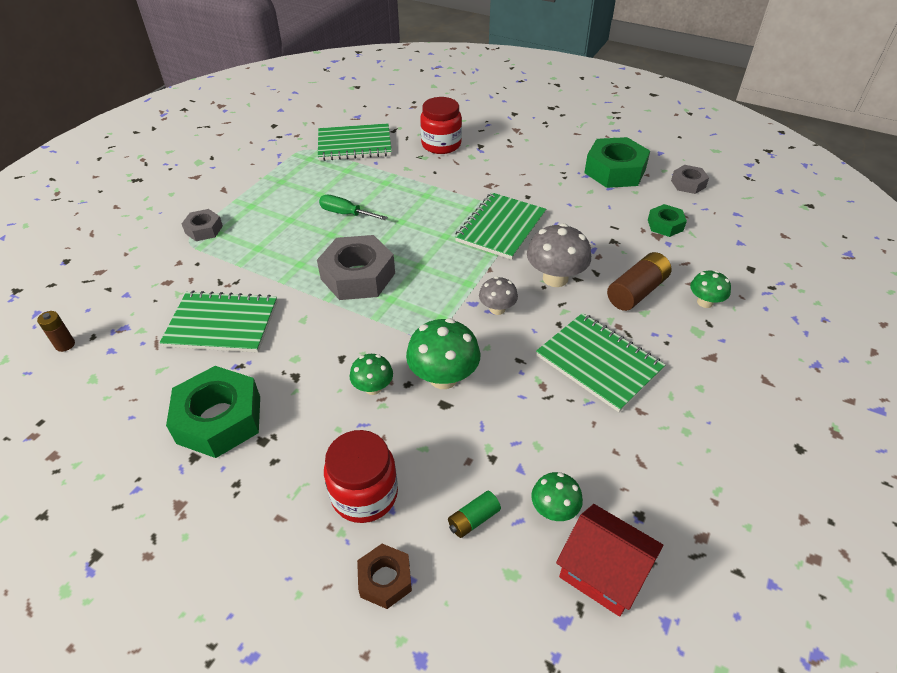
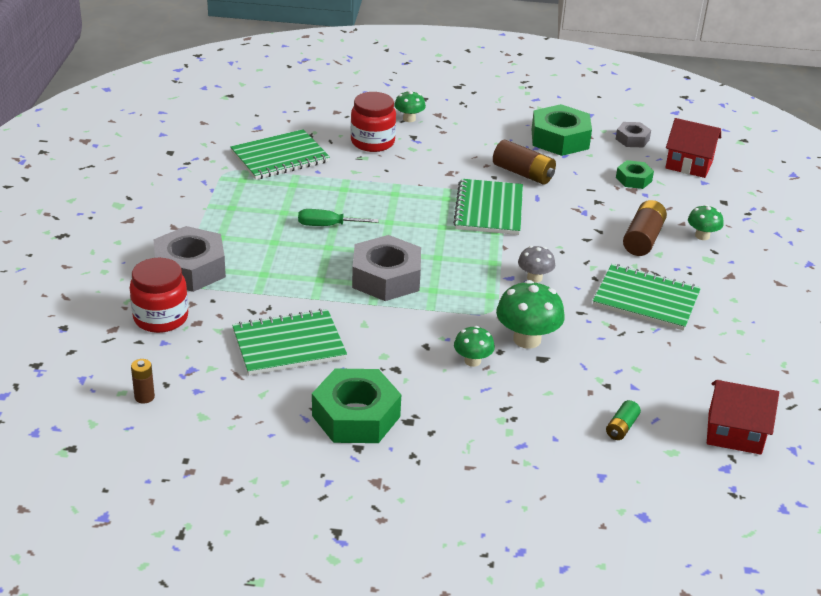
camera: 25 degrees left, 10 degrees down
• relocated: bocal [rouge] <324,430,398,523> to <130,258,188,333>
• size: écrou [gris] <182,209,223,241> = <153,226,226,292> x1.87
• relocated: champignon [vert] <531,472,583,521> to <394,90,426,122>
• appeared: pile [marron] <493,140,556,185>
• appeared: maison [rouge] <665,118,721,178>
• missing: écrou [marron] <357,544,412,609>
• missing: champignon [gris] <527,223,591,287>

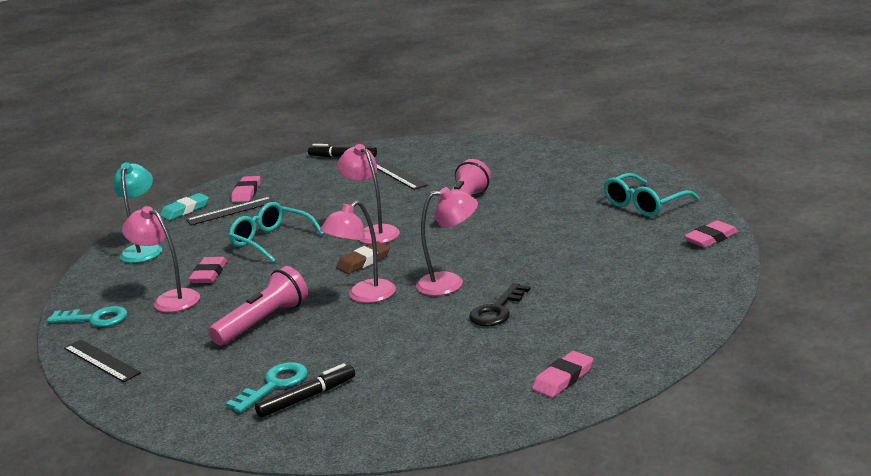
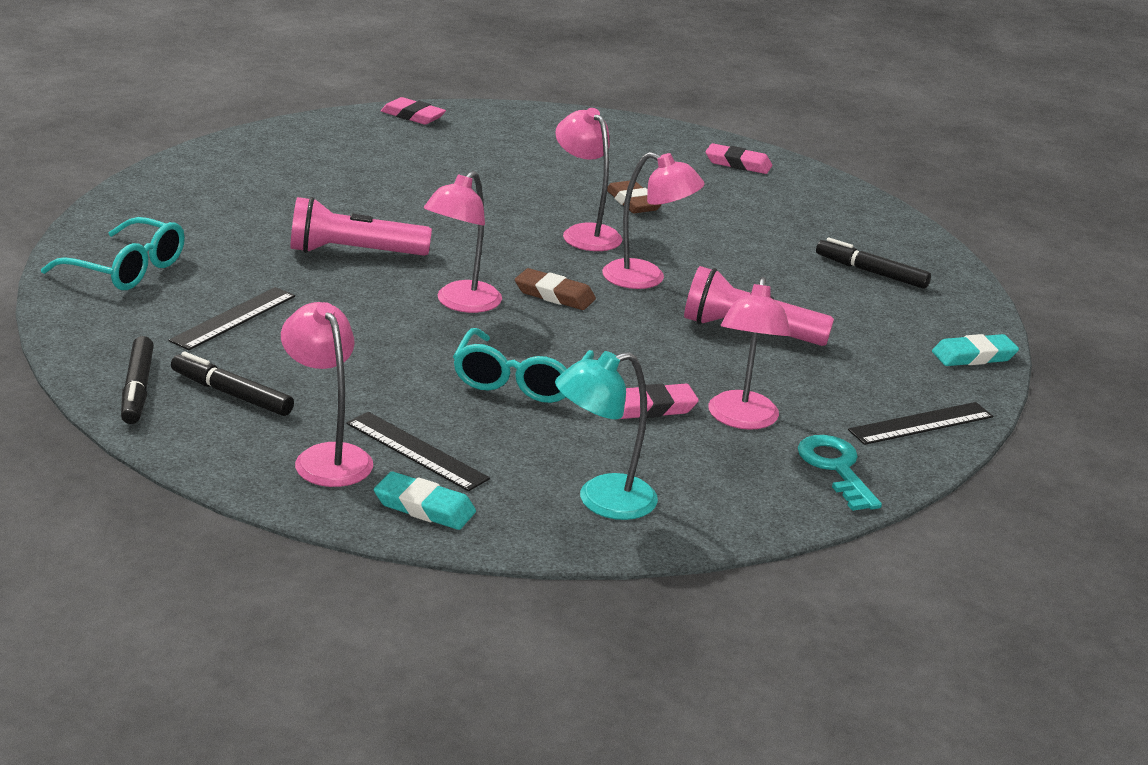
camera: 120 degrees left, 5 degrees up
• relocated: lunettes [turquoise] <604,173,699,217> to <41,217,185,290>
• appeared: feutre [noir] <171,352,294,416>
• exchanged: gomme [rose] <231,176,260,202> to lampe [rose] <281,302,373,487>
• exchanged: clé [noir] <469,283,530,326> to gomme [marron] <607,181,662,213>
• spun: règle [noir] <64,339,141,382> = <848,402,993,445> 45 degrees clockwise
• appeared: gomme [turquoise] <932,334,1019,366>
• missing: clé [turquoise] <226,362,307,413>

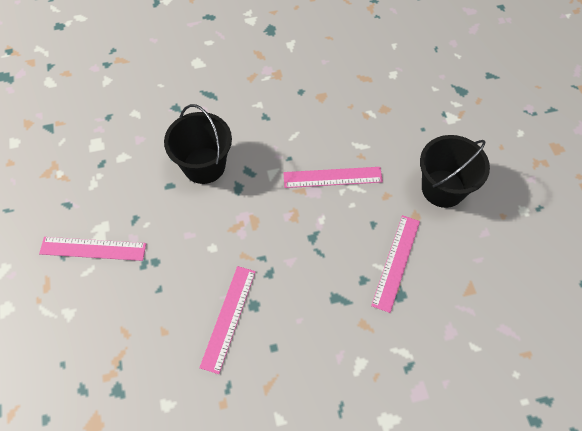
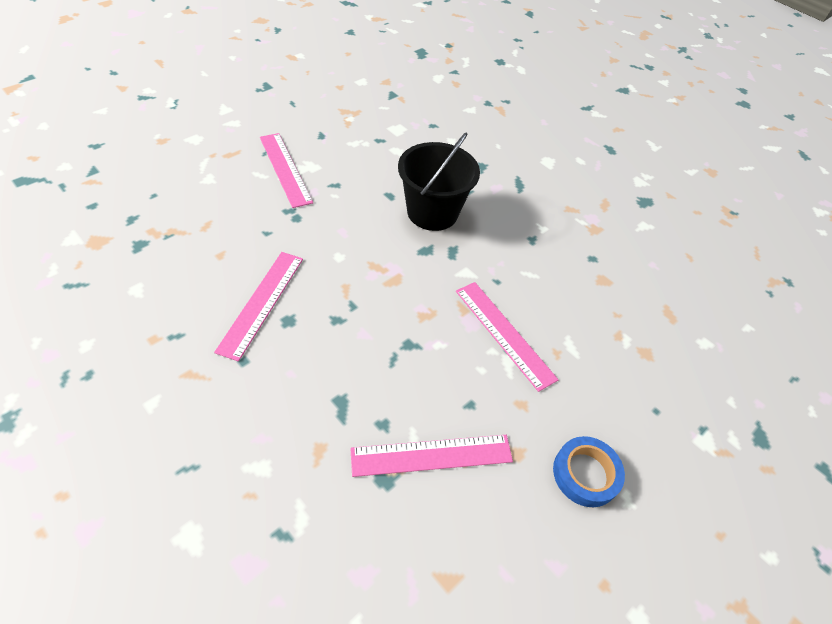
camera: 55 degrees right, 10 degrees down
• spun: règle [rose] <199,266,256,374> = <214,252,303,362> 60 degrees counterclockwise
• exchanged: seau [noir] <420,135,490,208> to ruban adhésif [bleu] <553,436,625,507>

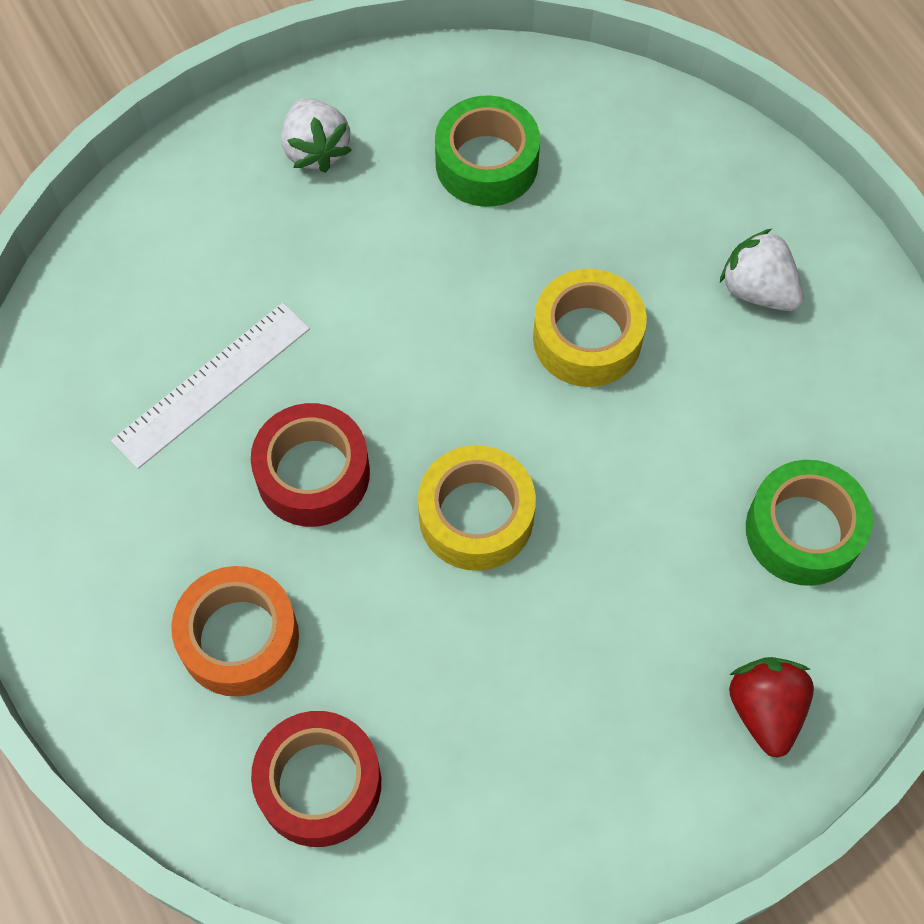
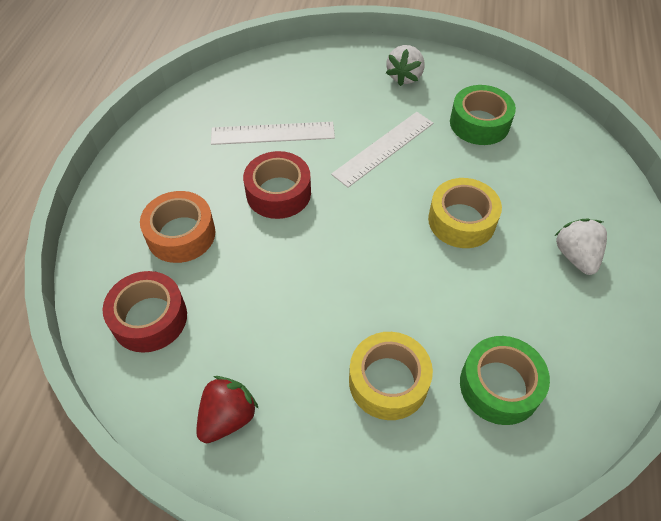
camera: 40 degrees right, 10 degrees down
• relocated: fraise [rouge] <729,657,814,758> to <196,376,259,443>
• appeared: règle [blanc] <331,112,433,188>
• relocated: ruban adhésif [jaune] <418,445,536,571> to <349,332,433,420>

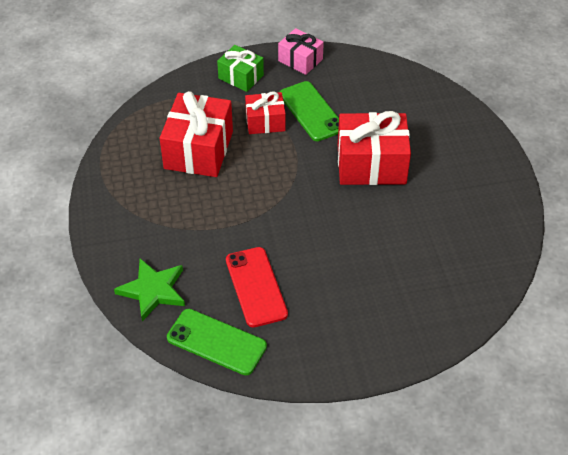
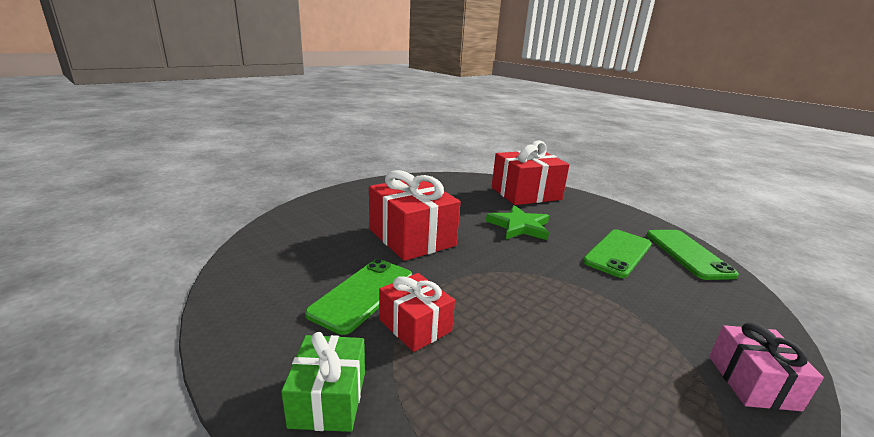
camera: 125 degrees left, 25 degrees down
• relocated: étoile [vert] <114,259,185,321> to <486,205,549,240>
• relocated: cadeau [rouge] <160,91,233,177> to <492,140,570,205>
• colour: téléphone [rouge] <226,247,288,327> to téléphone [vert] <583,229,652,278>
• relocated: cadeau [rose] <278,28,324,75> to <709,323,824,411>

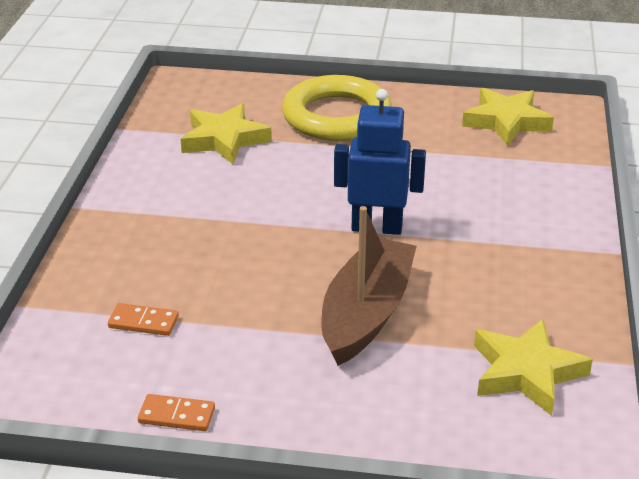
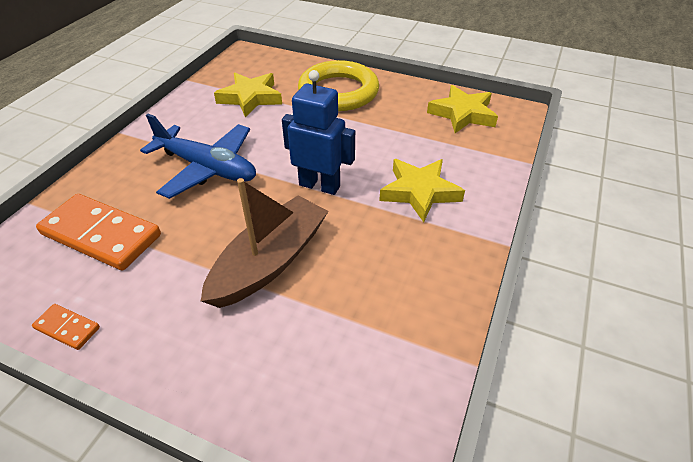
camera: 15 degrees right, 10 degrees up
• size: domino [orange] <108,303,179,336> = <36,194,161,271> x2.18
• appeared: avion [bleu] <140,114,256,199>
• relocated: étoile [jaune] <474,319,593,416> to <379,159,465,222>

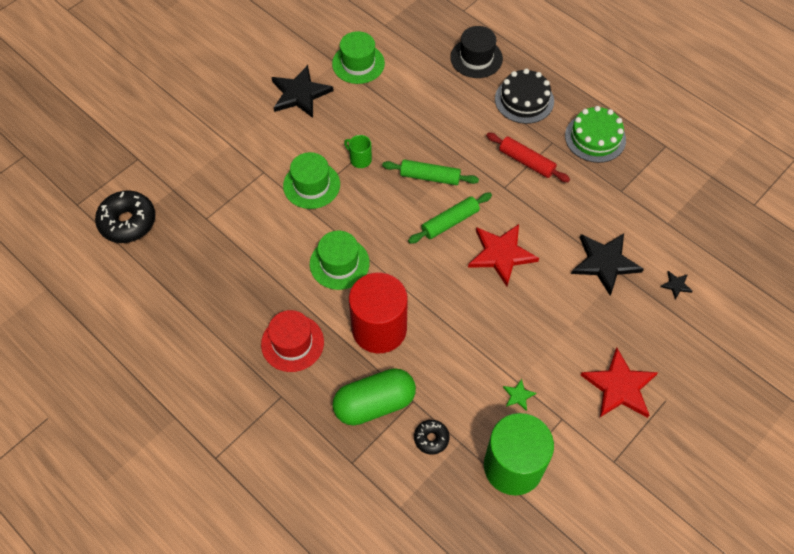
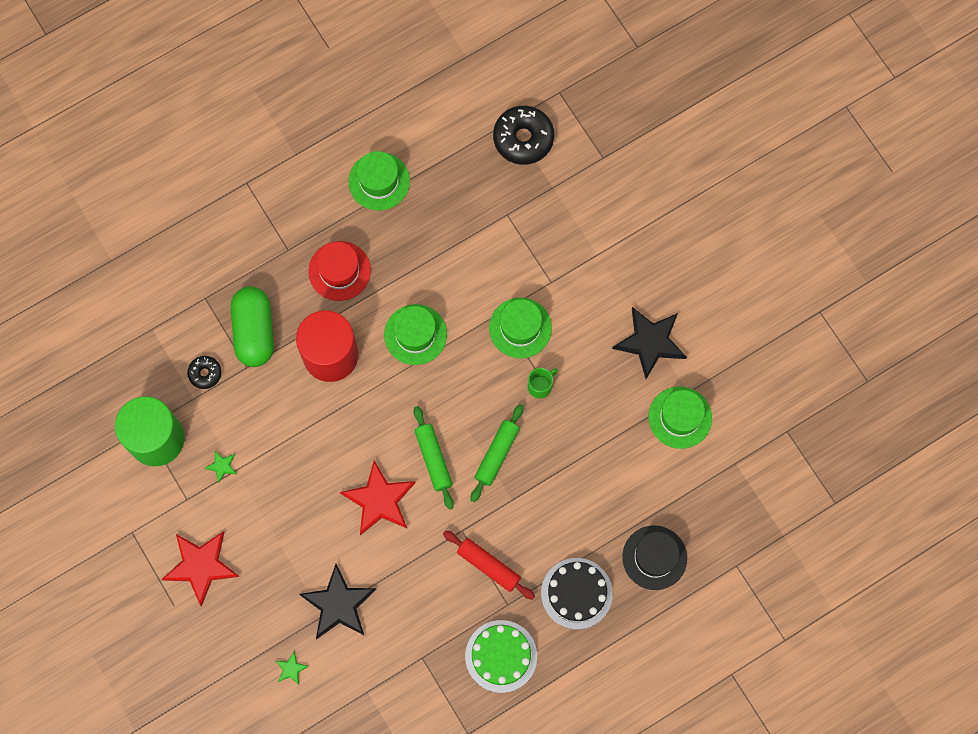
camera: 105 degrees right, 15 degrees up
• colour: étoile [noir] <660,271,693,300> to étoile [vert] <276,651,309,685>
• appeared: chapeau [vert] <348,151,410,210>
• spun: rouleau à pâtisserie [rouge] <486,133,570,182> = <443,530,535,600> 75 degrees clockwise

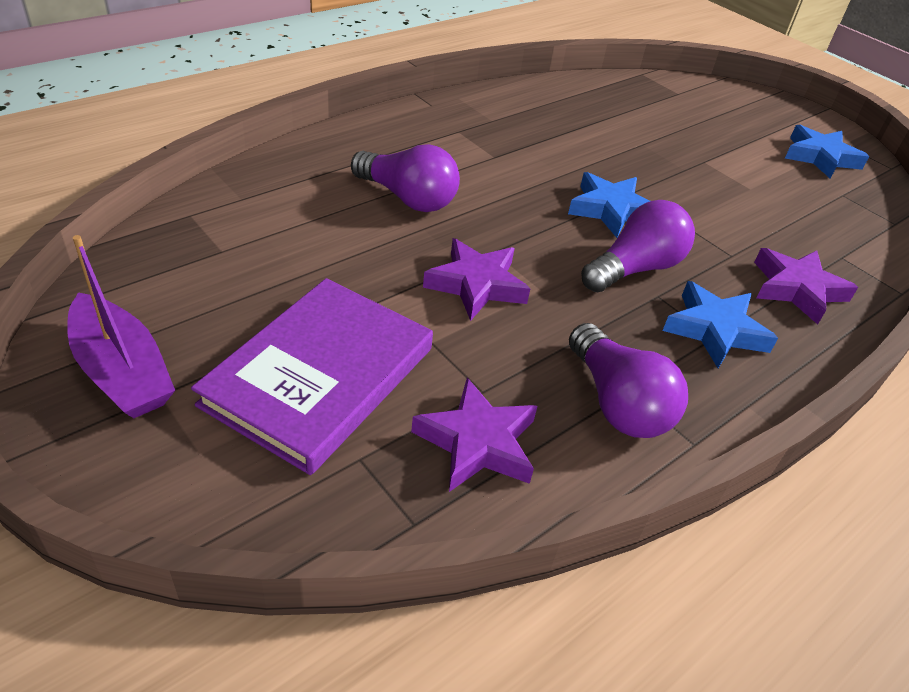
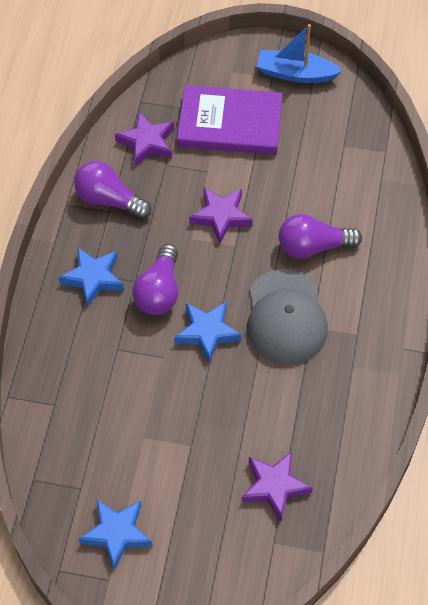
camera: 145 degrees right, 15 degrees up
• spun: livre [violet] <191,278,433,475> = <177,85,283,155> 75 degrees counterclockwise
• relocated: étoile [violet] <754,248,858,325> to <241,452,313,521>
• appeared: casquette [gris] <247,269,328,365>
• colour: bateau [violet] <67,235,175,418> to bateau [bleu] <257,24,343,83>

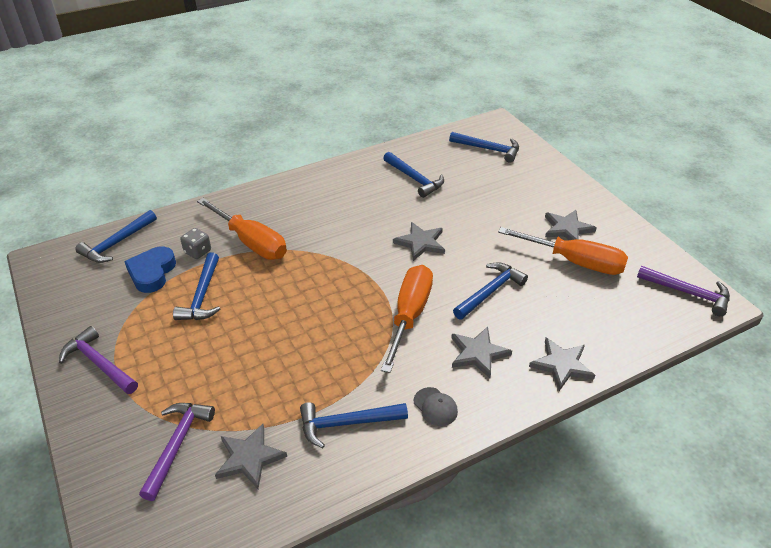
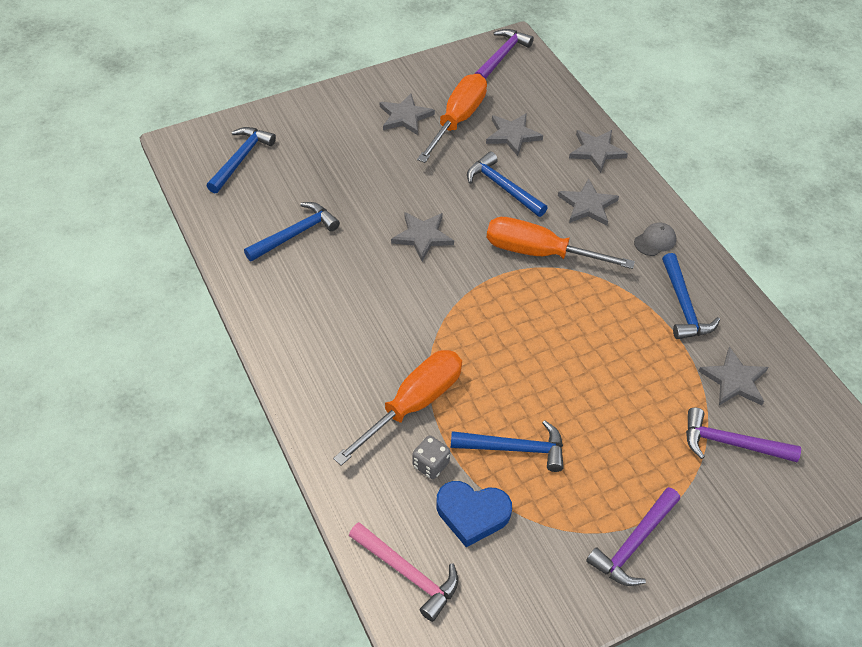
camera: 90 degrees left, 10 degrees up
• colour: marteau [bleu] <75,210,157,263> to marteau [rose] <349,522,458,622>
• appeared: étoile [gris] <486,113,543,156>

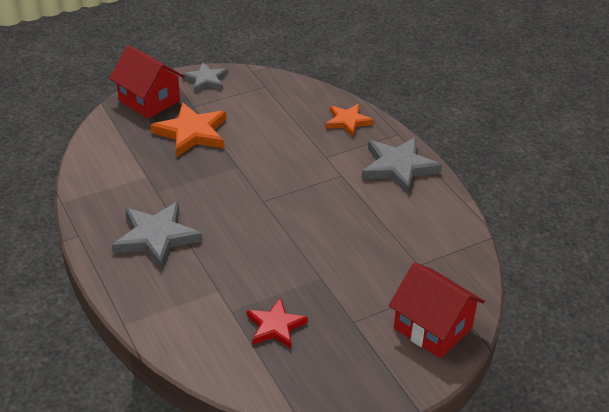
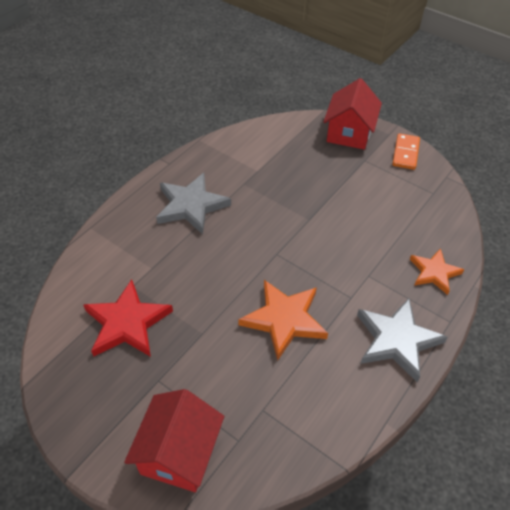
camera: 65 degrees right, 10 degrees up
• size: étoile [rouge] <247,297,308,349> = <84,279,173,357> x1.56
• relocated: étoile [orange] <151,102,226,157> to <238,280,328,360>
• exchanged: étoile [gris] <182,63,228,93> to domino [orange] <392,133,420,170>

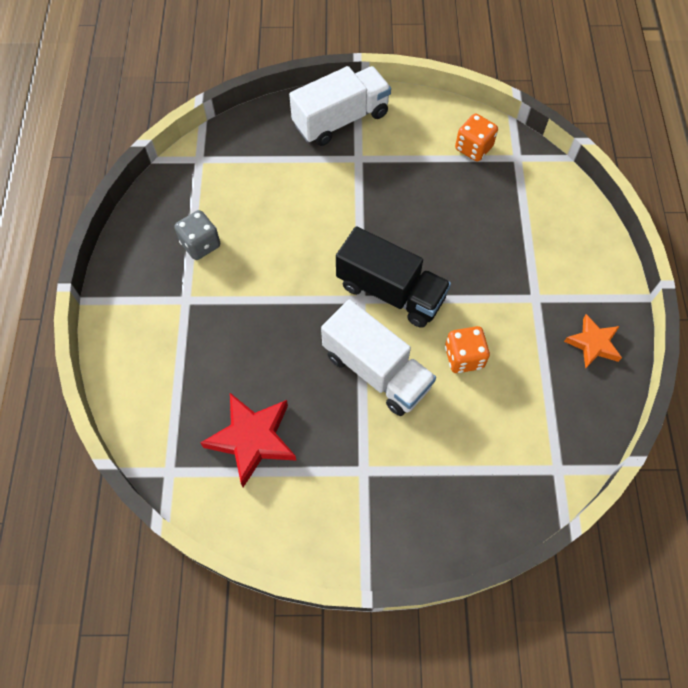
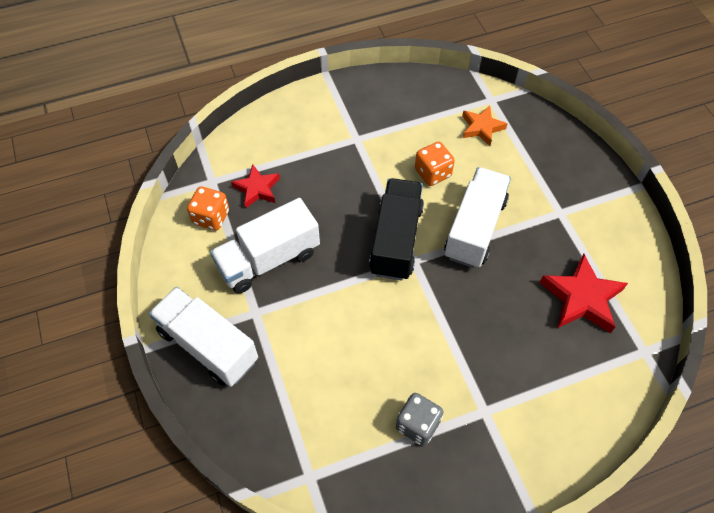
camera: 110 degrees left, 5 degrees down
• appeared: camion [blanc] <210,198,320,293>
• appeared: étoile [rouge] <231,164,280,209>
• relocated: étoile [orange] <564,314,622,369> to <462,106,508,146>

